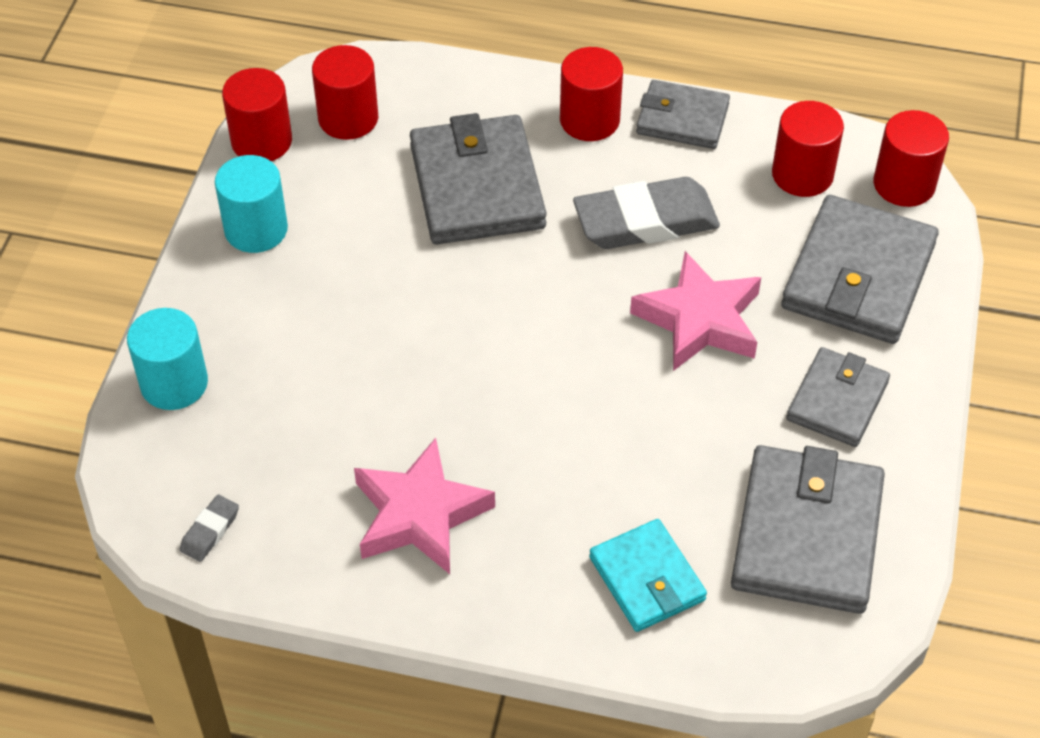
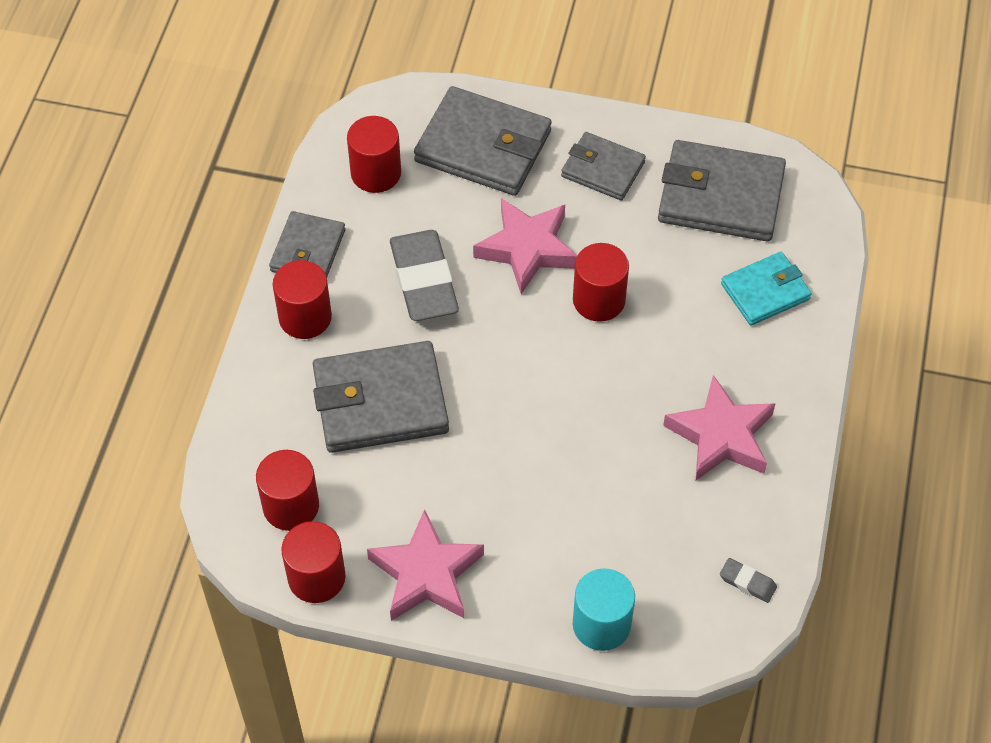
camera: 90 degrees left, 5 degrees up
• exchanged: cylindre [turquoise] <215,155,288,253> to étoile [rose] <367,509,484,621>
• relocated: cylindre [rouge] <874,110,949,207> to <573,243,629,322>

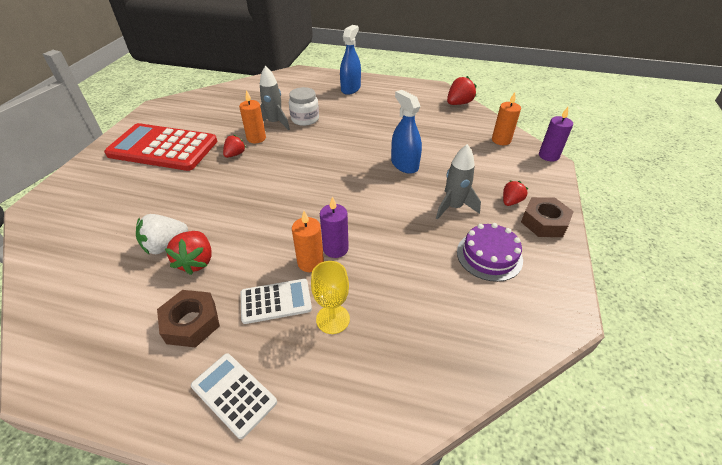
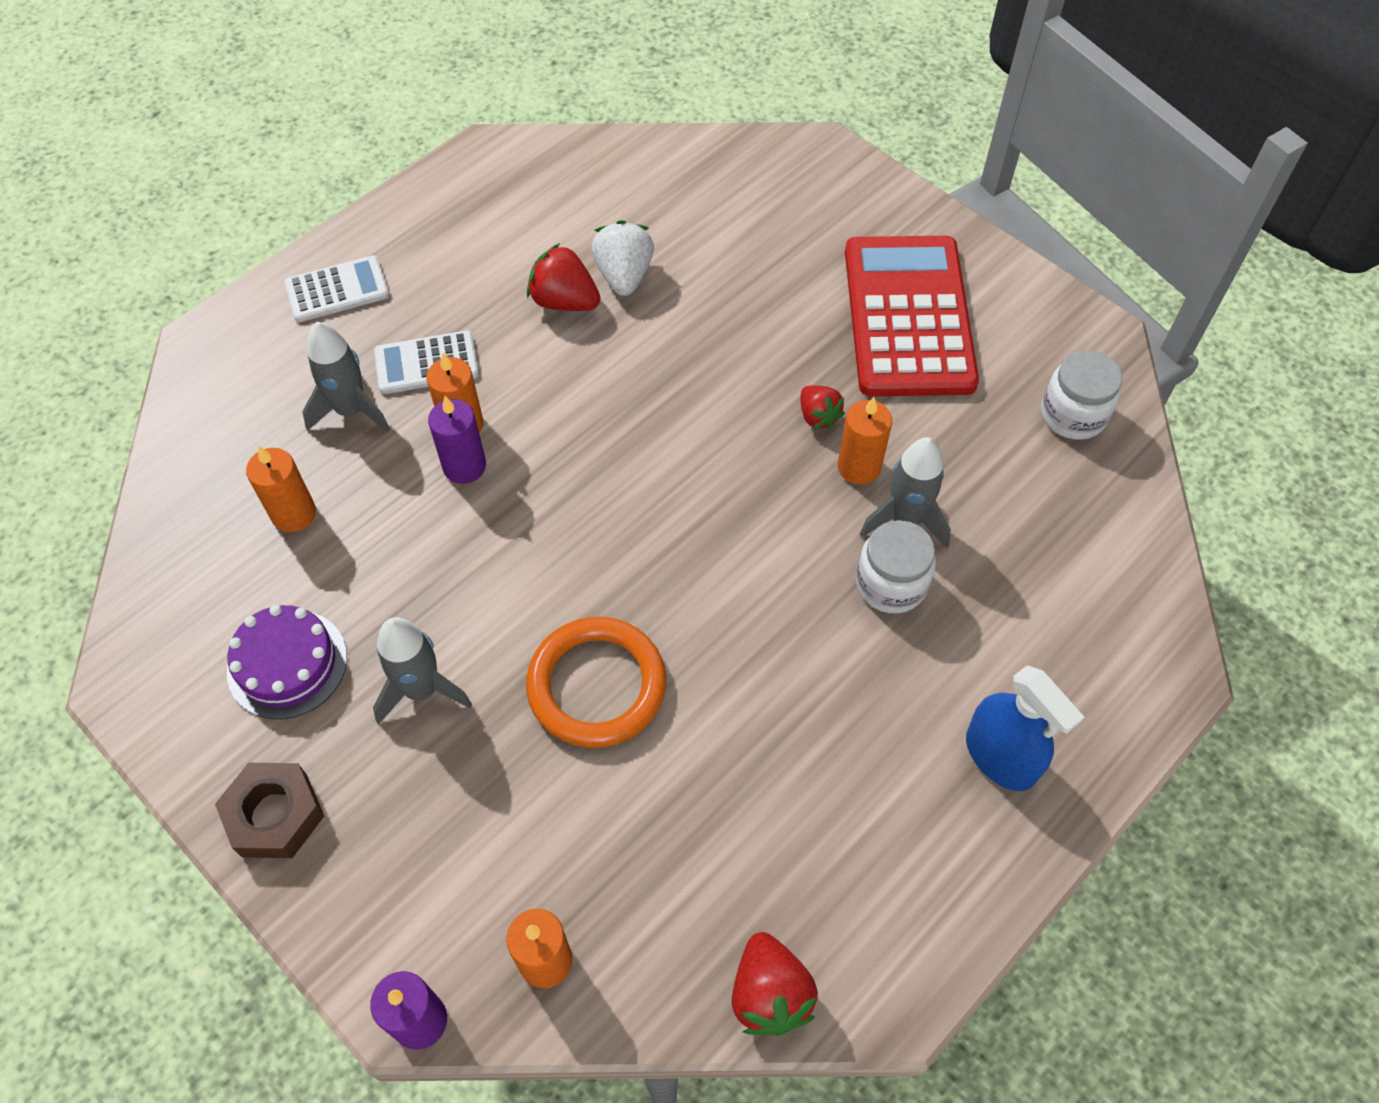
camera: 120 degrees right, 15 degrees up
• appeared: bougie [orange] <246,446,316,532>
• exchanged: verre à pied [jaune] <311,261,350,334> to fusée [gris] <302,322,390,432>
• spun: calculatrice [blanc] <241,279,312,324> = <374,330,479,394> 60 degrees clockwise
• exchanged: vaporisateur [bleu] <391,90,422,174> to anneau [orange] <526,617,666,748>
• spun: calculatrice [rouge] <104,123,217,171> = <845,236,979,396> 45 degrees counterclockwise
• appeared: bocal [blanc] <1041,350,1122,440>
• missing: écrou [marron] <157,290,220,348>
• missing: fraise [rouge] <503,181,528,206>

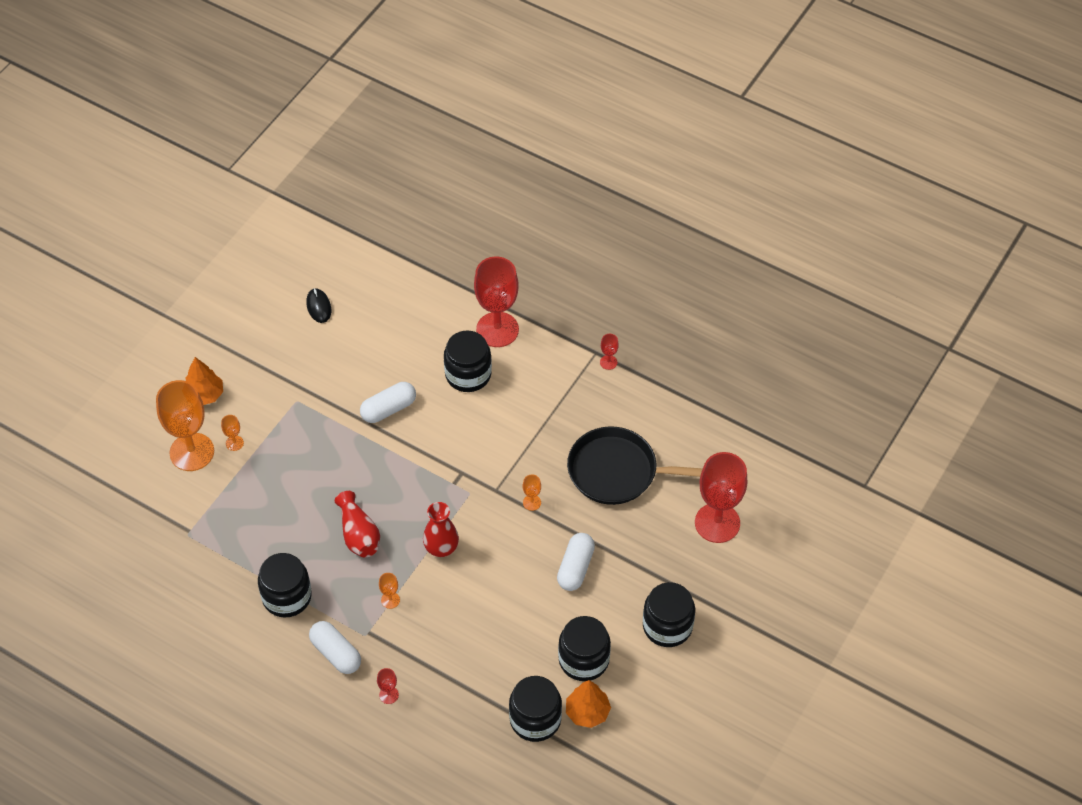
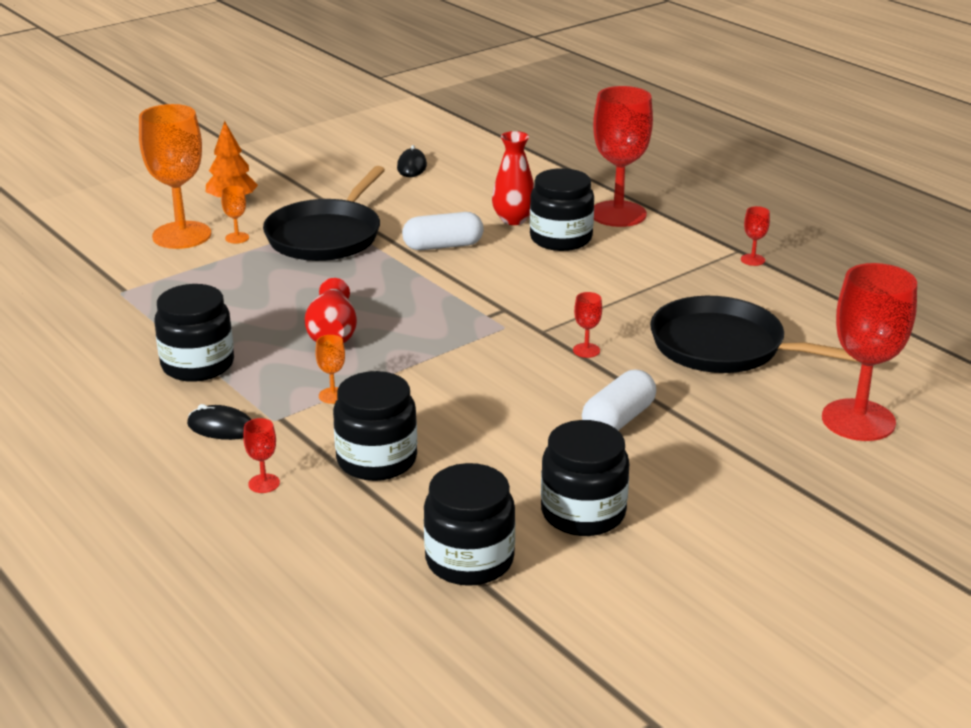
camera: 20 degrees right, 25 degrees down
• exchanged: gélule [blanc] <309,621,361,674> to souris [noir] <187,404,252,440>
• appeared: poêle [noir] <263,166,385,261>
• relocated: bocal [noir] <643,582,695,647> to <333,371,417,481>
• relocated: vase [rouge] <423,502,459,557> to <492,131,534,225>
• colour: verre à pied [orange] <523,474,541,511> to verre à pied [rouge] <573,292,602,358>
• missing: arbre [orange] <566,680,611,728>

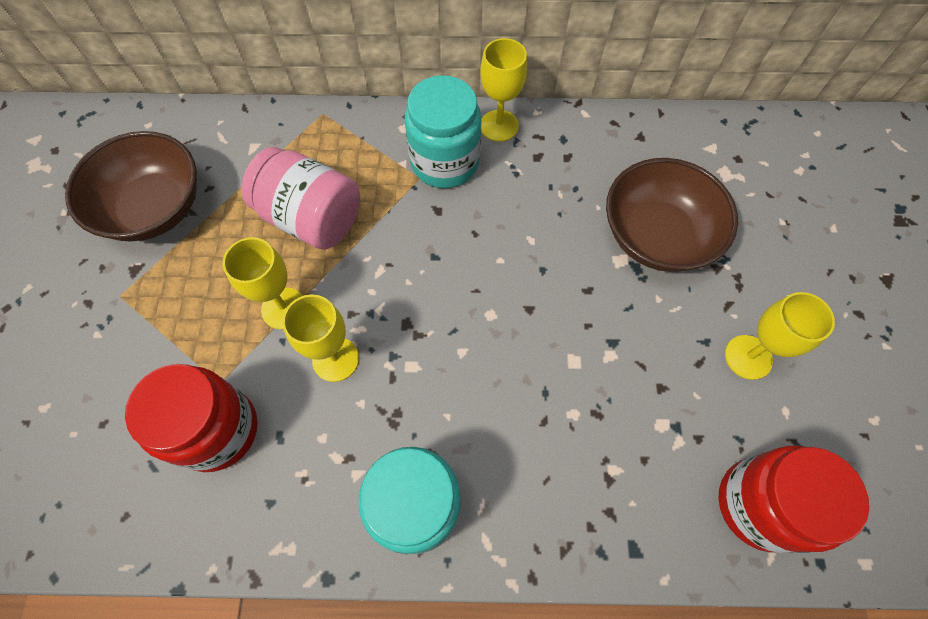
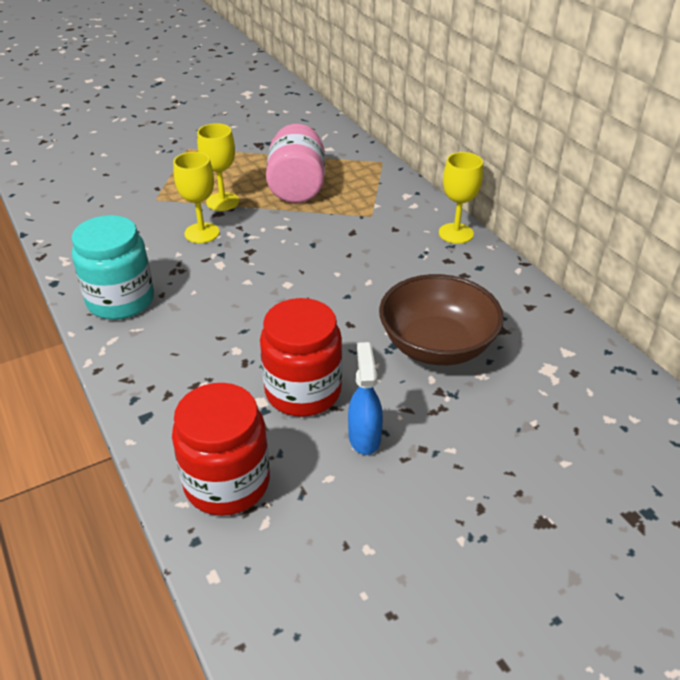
camera: 60 degrees right, 25 degrees down
• relocated: bocal [rouge] <125,364,258,472> to <260,298,342,417>
• exchanged: verre à pied [jaune] <725,292,835,380> to vaporisateur [bleu] <348,342,383,455>
• missing: bol [marron] <65,131,197,241>
• missing: bocal [turquoise] <405,75,482,188>

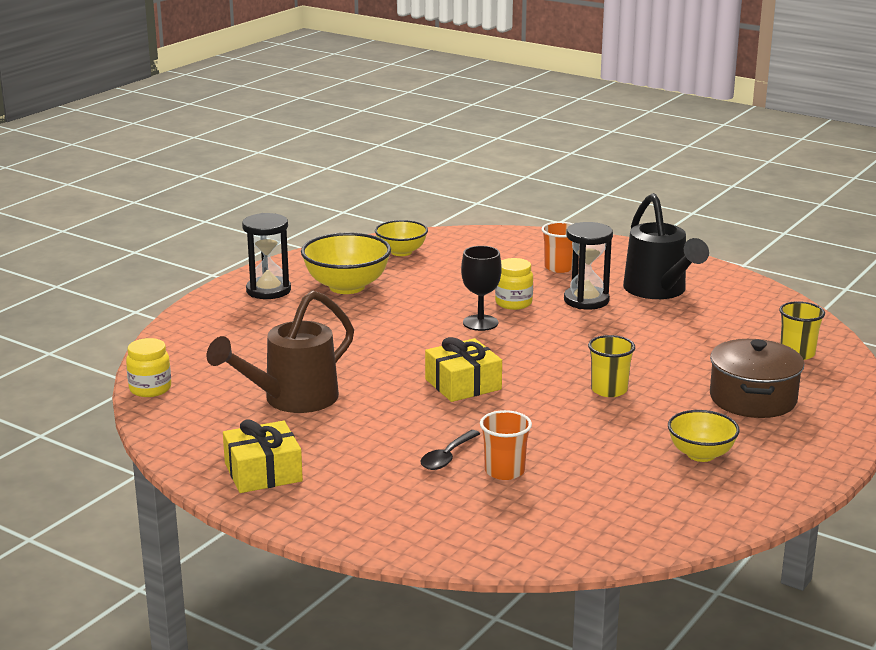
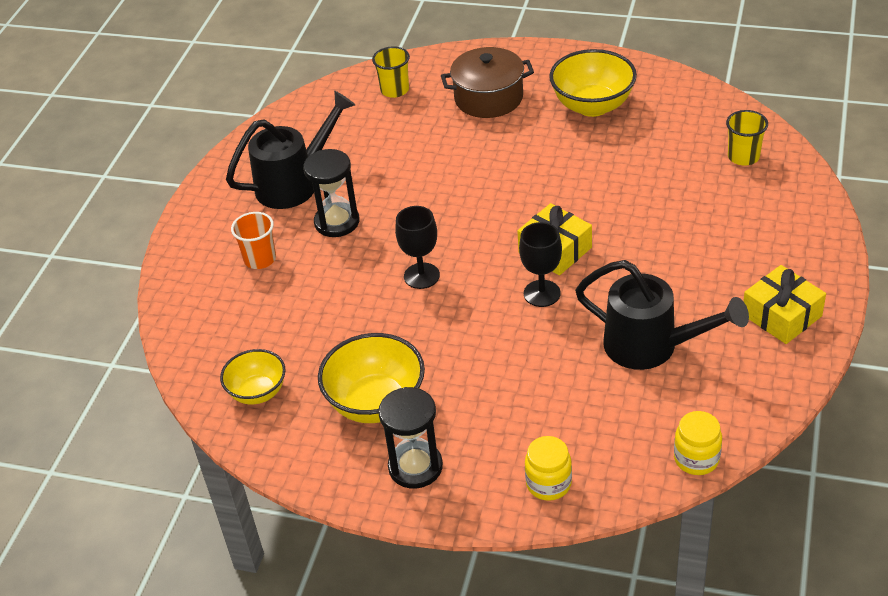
camera: 105 degrees left, 20 degrees up
• appeared: verre à pied [noir] <519,222,562,307>
• relocated: bocal [jaune] <495,258,533,310> to <525,436,572,501>
• size: bol [jaune] <668,410,740,462> = <549,49,637,117> x1.59
• colour: arrosoir [marron] <207,290,354,413> to arrosoir [noir] <575,260,749,370>
• relocated: gobelet [jaune] <588,335,635,397> to <726,110,768,166>
• missing: cuillère [noir] <421,430,480,470>
• missing: gobelet [orange] <480,410,532,480>

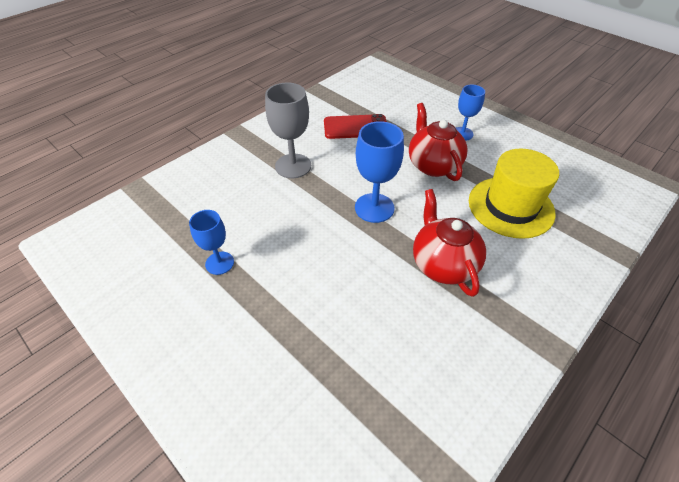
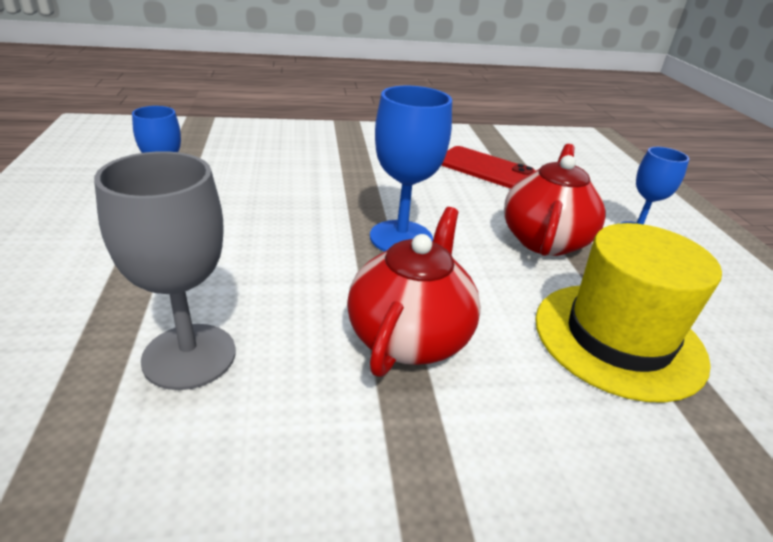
camera: 35 degrees right, 15 degrees down
• relocated: verre à pied [gris] <265,83,311,178> to <94,151,236,390>

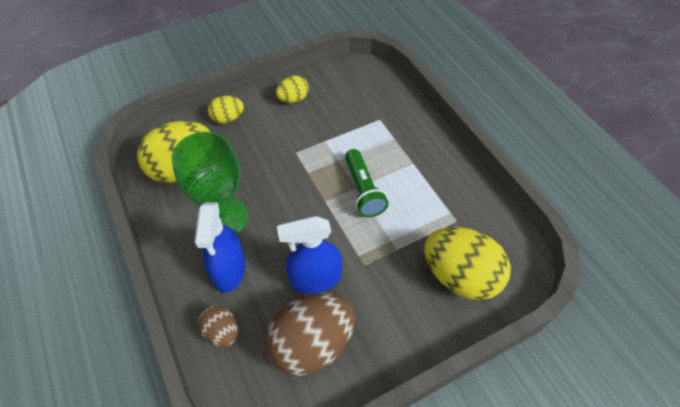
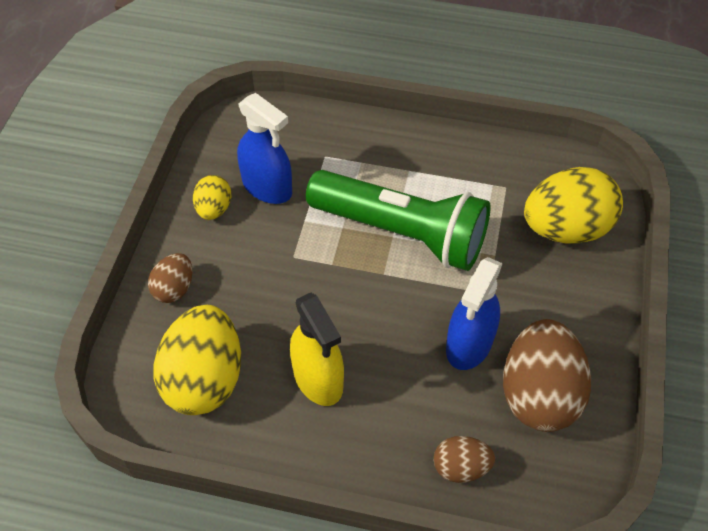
camera: 50 degrees left, 0 degrees up
• colour: œuf [jaune] <208,96,244,124> to œuf [marron] <148,253,193,303>
• relocated: vaporisateur [bleu] <194,202,245,293> to <237,93,292,204>
• exchanged: verre à pied [vert] <172,132,248,234> to vaporisateur [jaune] <290,293,344,406>
• size: lampe de poche [vert] <345,149,389,217> = <306,170,490,271> x1.83

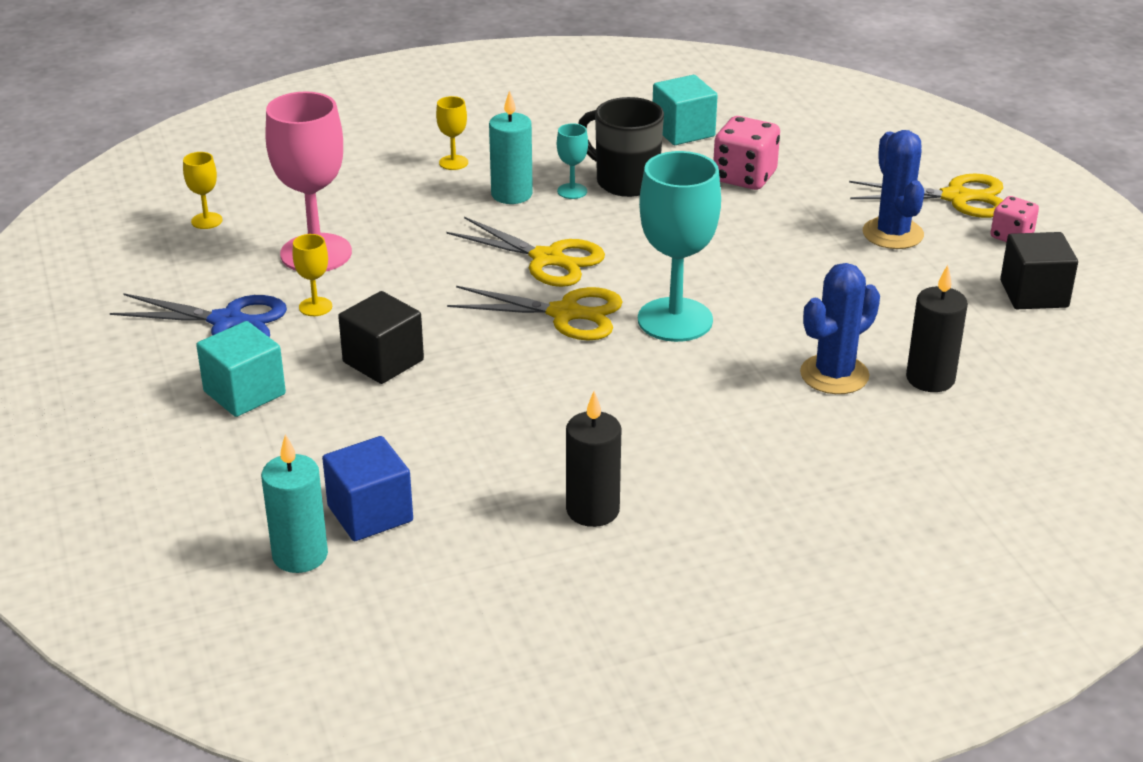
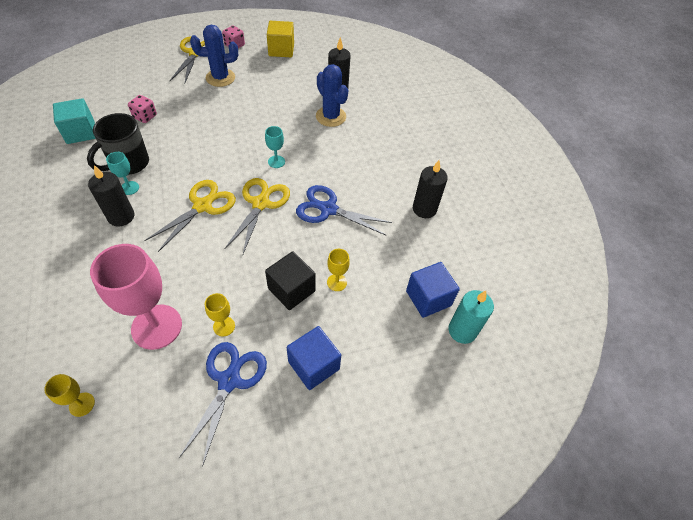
camera: 90 degrees left, 20 degrees up
• colour: bougie [turquoise] <489,90,533,204> to bougie [noir] <88,165,135,227>
• size: dé [rose] <713,116,780,190> = <128,95,157,123> x0.63
• size: verre à pied [turquoise] <638,151,721,342> = <265,126,285,168> x0.45
• colour: cube [noir] <1000,232,1078,309> to cube [jaune] <267,21,294,57>
• colour: cube [turquoise] <196,321,286,417> to cube [bleu] <287,326,341,390>
• appeared: ciseaux [bleu] <296,185,392,235>
• relocated: verre à pied [jaune] <436,96,468,170> to <327,249,350,291>

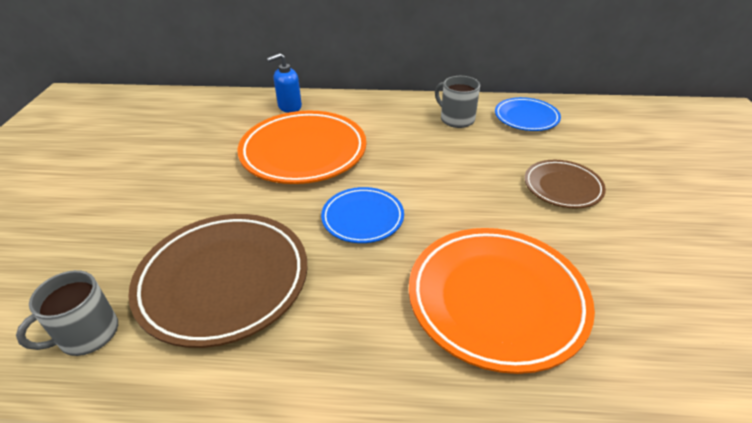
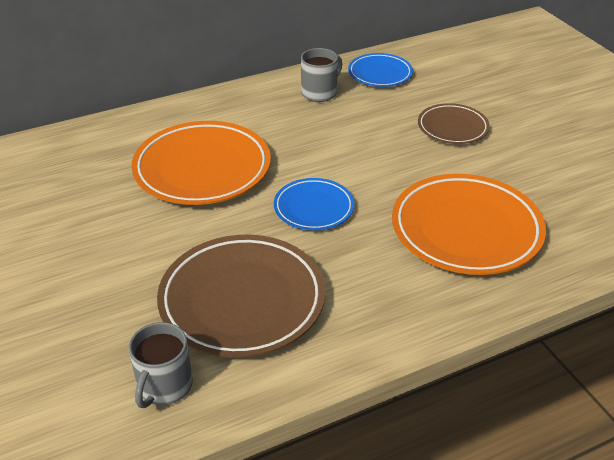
camera: 30 degrees left, 0 degrees up
• spun: tasse [gris] <435,76,480,128> = <301,48,342,102> 120 degrees clockwise
• missing: distributeur de savon [bleu] <267,53,302,113>

